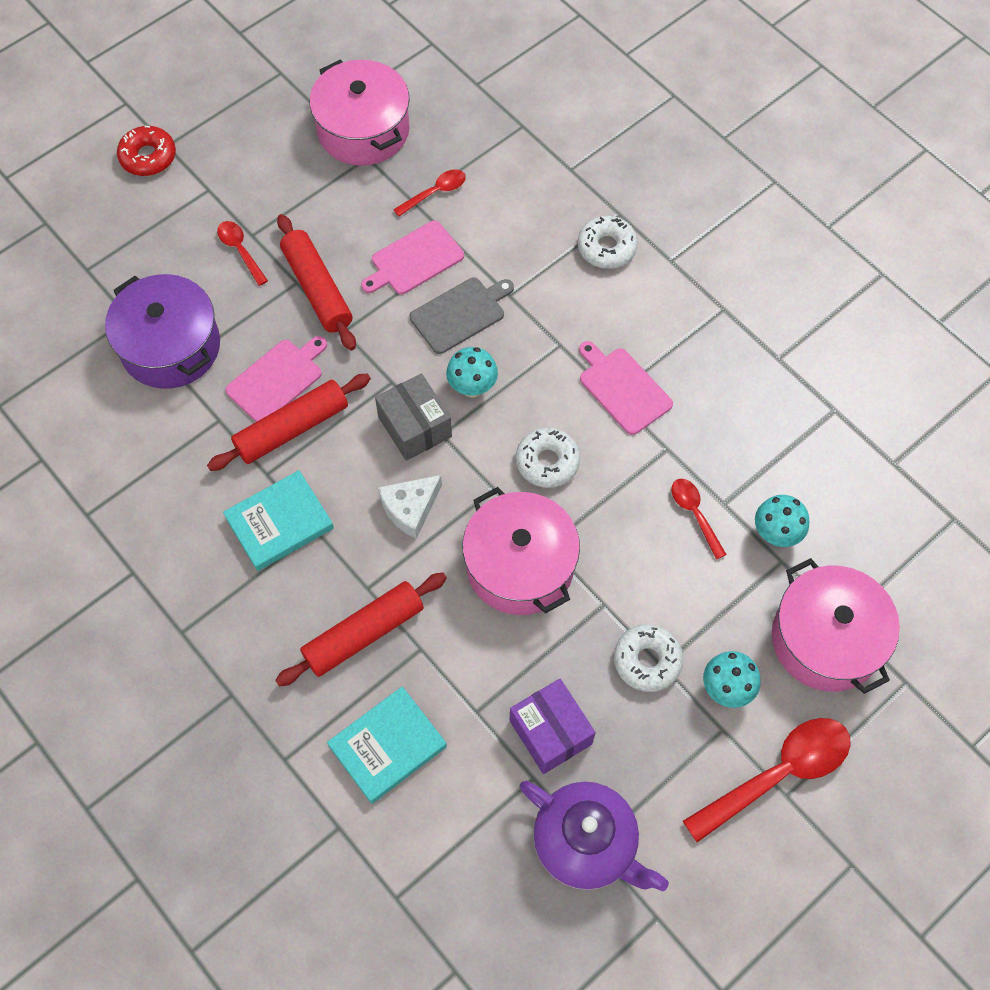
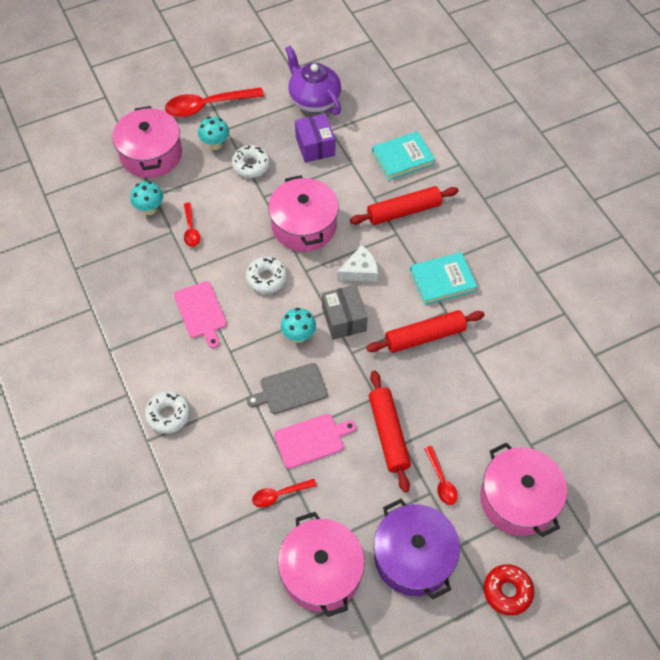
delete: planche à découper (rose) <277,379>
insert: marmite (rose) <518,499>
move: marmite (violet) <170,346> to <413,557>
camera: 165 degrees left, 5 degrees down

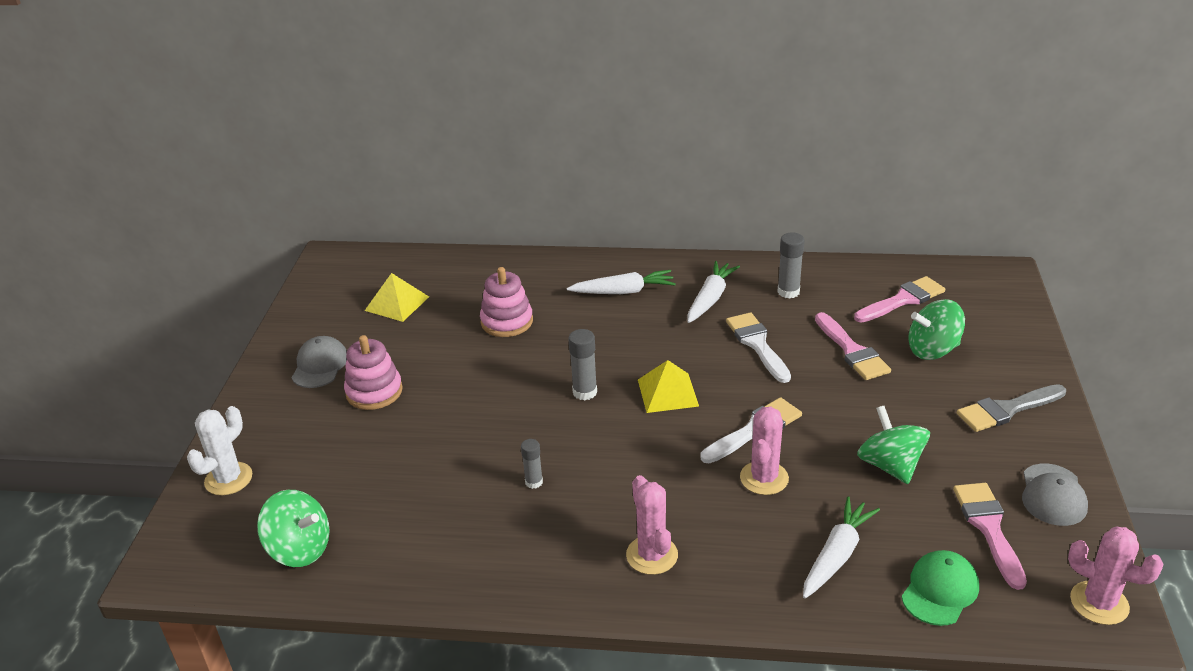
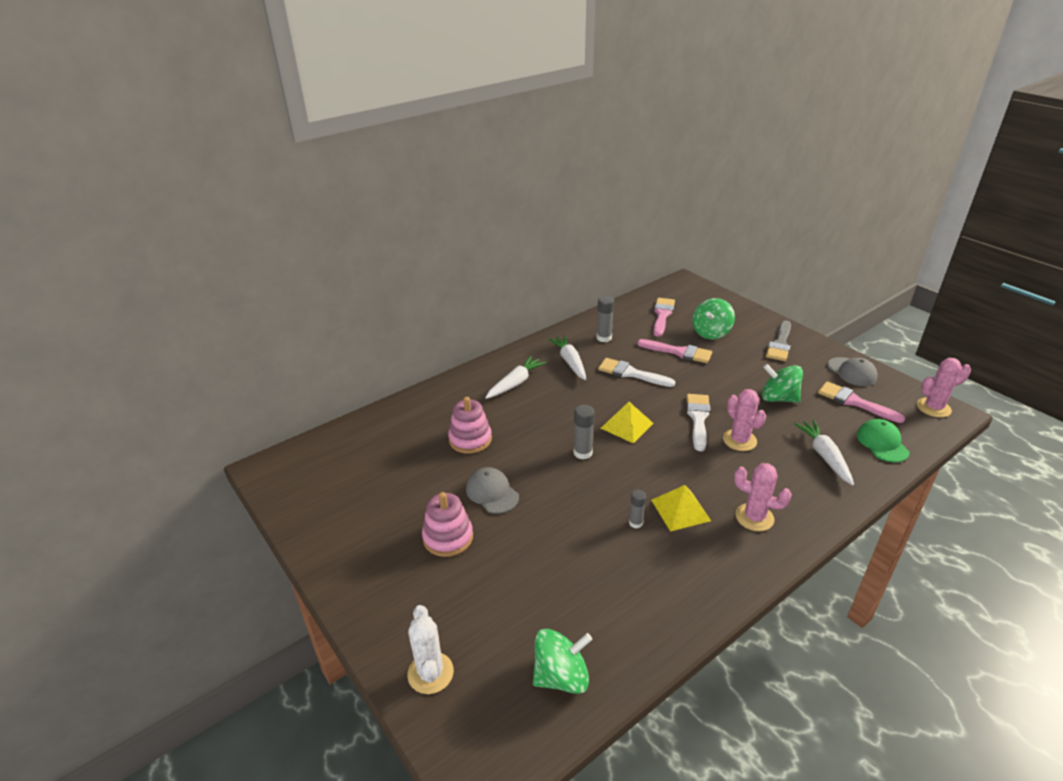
move: casquette (gris) <320,365> to <492,492>; pyramide (jaune) <397,303> to <680,510>
camera: 45 degrees left, 0 degrees up

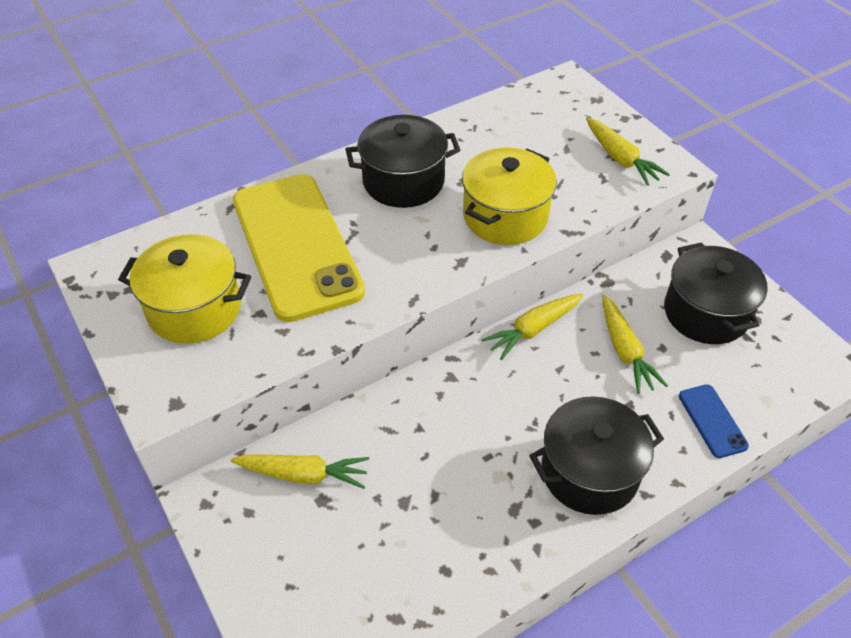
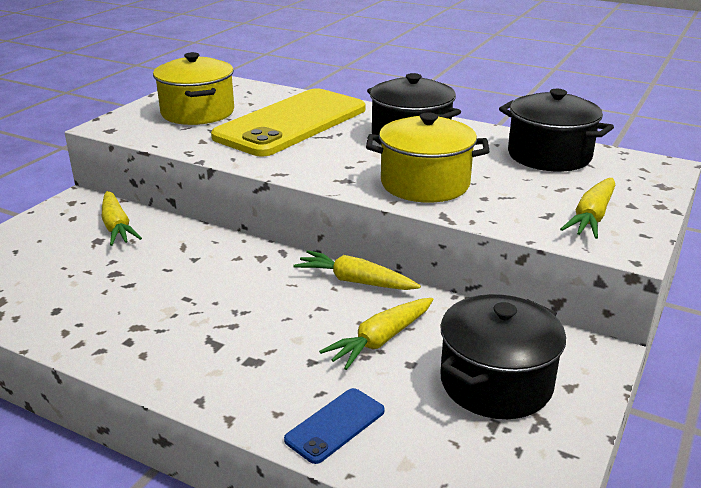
move: marmite (noir) <589,472> to <549,156>
camera: 60 degrees right, 20 degrees down

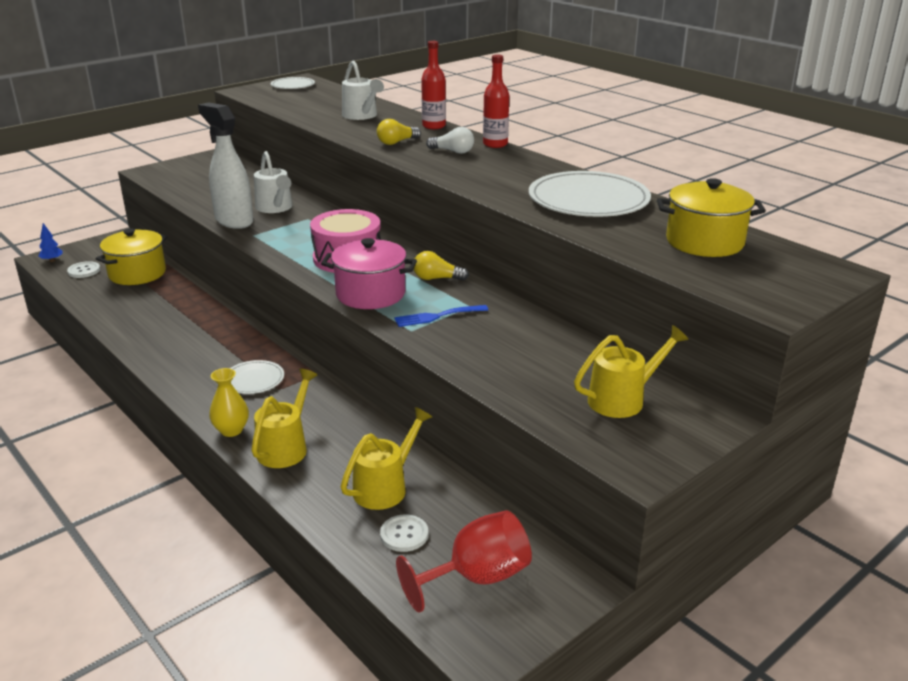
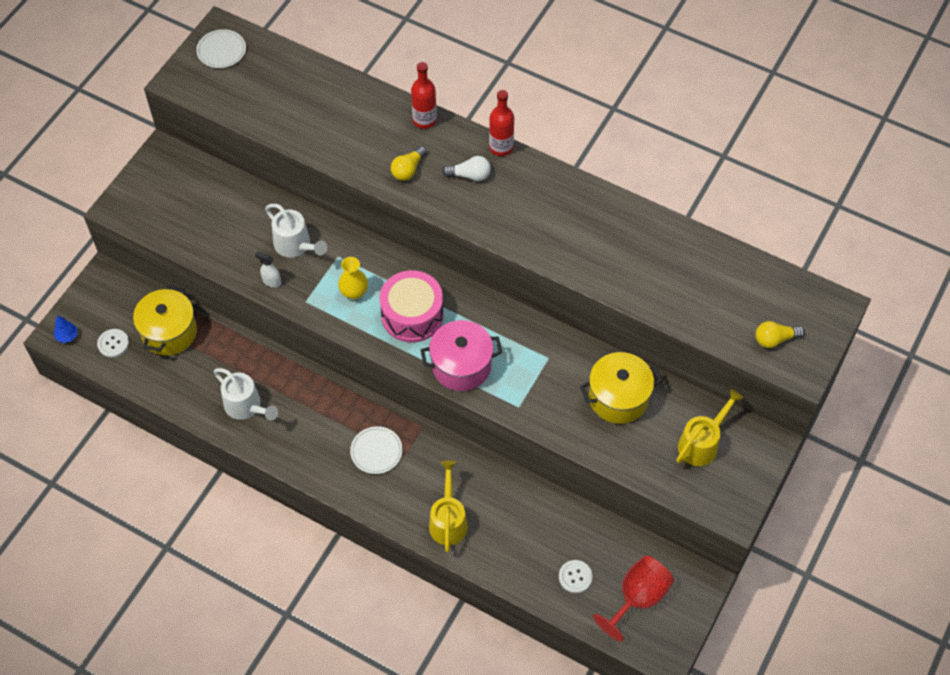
delete: arrosoir (jaune) <386,487>; fourchette (bleu) <437,316>; assiette (blanc) <588,200>
move: vase (jaune) <231,430> to <354,292>; arrosoir (blanc) <362,116> to <247,407>; ampoule (jaune) <436,278> to <775,339>; marmite (jaune) <704,242> to <618,398>
resize: vaporisateur (blanc) <234,221> = <271,281> x0.42
camera: 20 degrees left, 30 degrees up

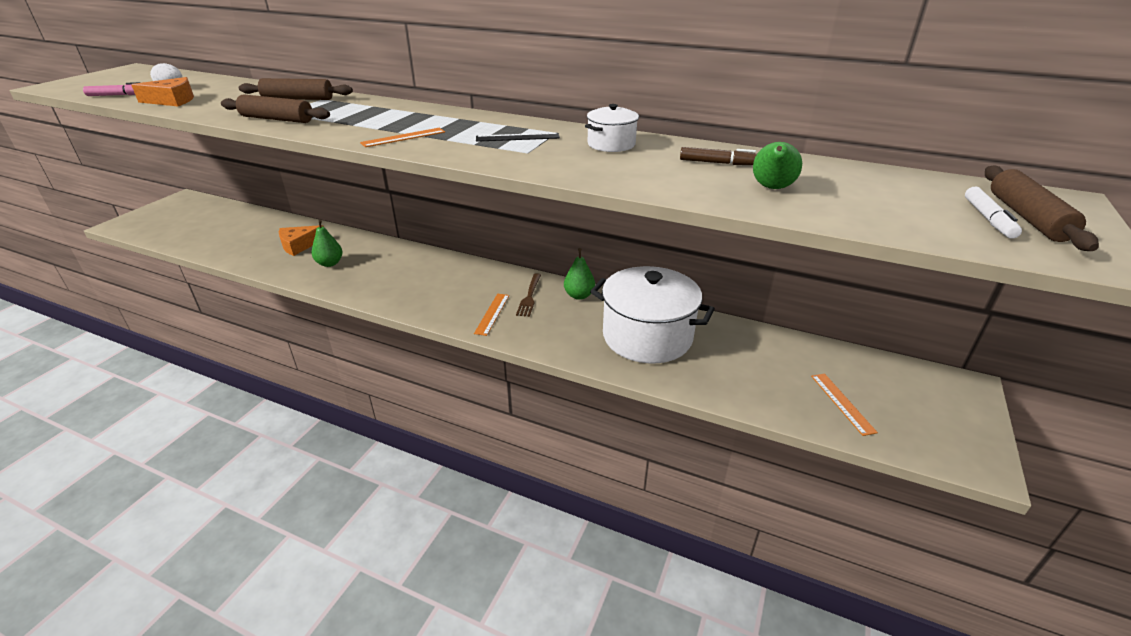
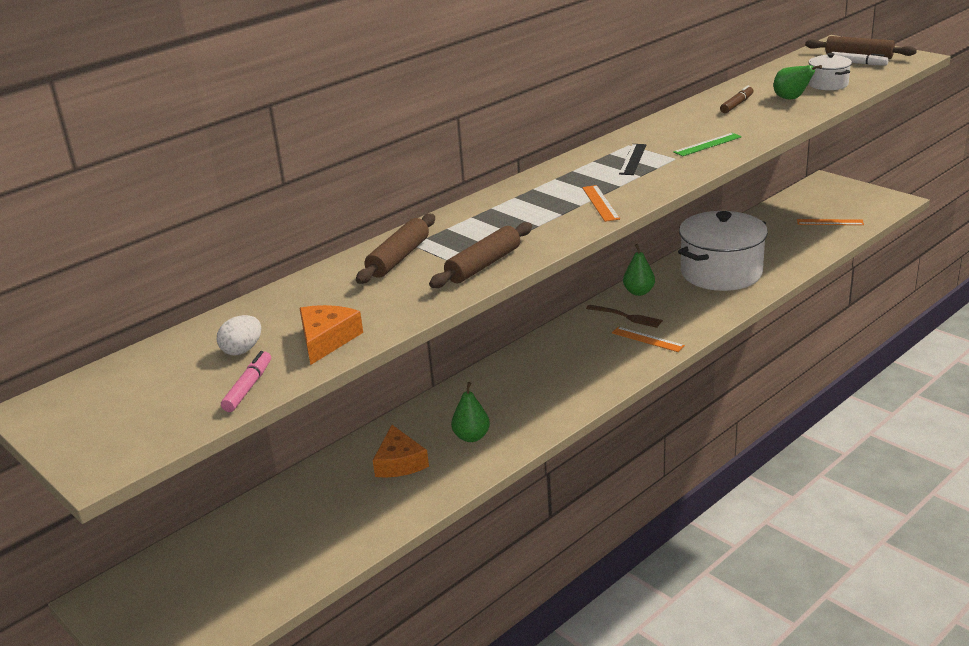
insert: règle (vert) <708,144>
move: marmite (blanc) <611,144> to <828,84>
camera: 65 degrees left, 5 degrees down

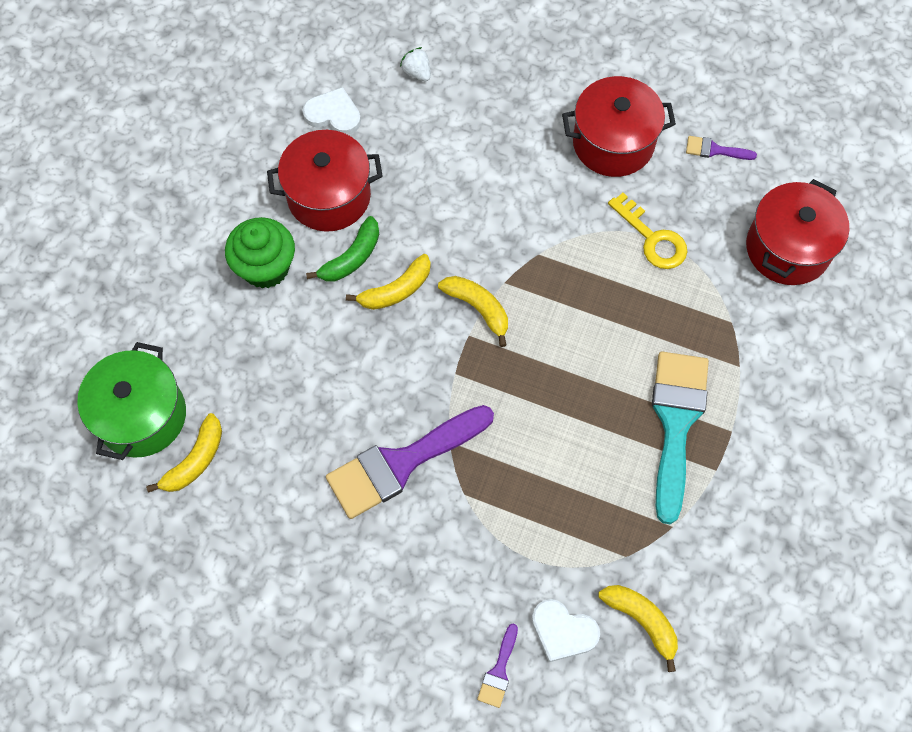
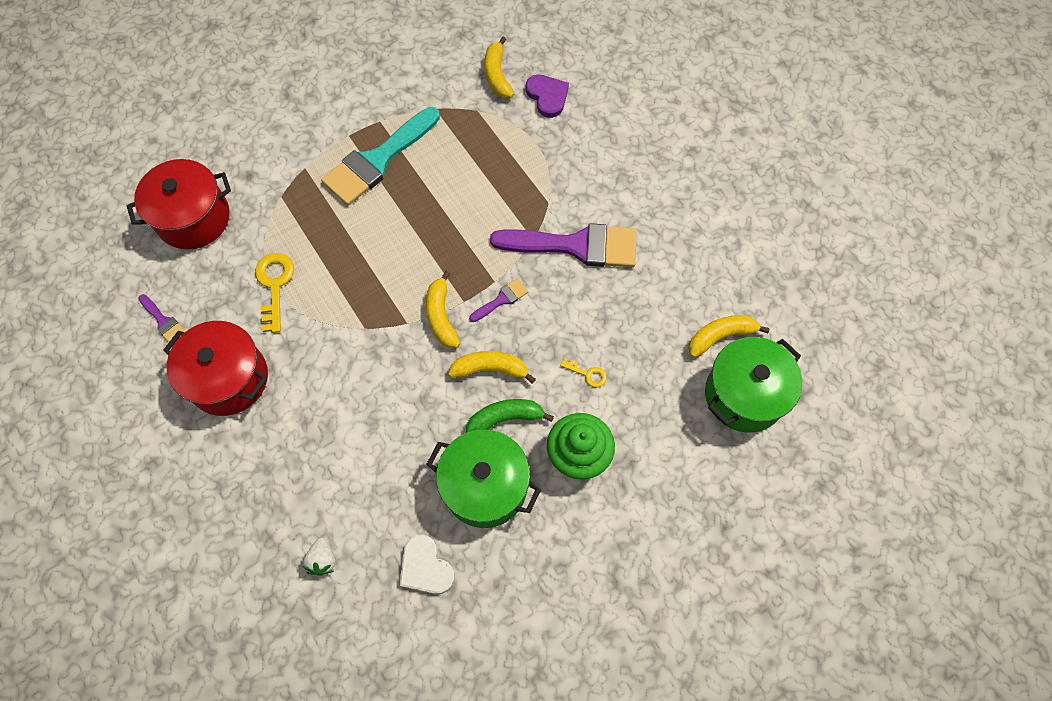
insert: clé (jaune) <587,374>
move: pinceau (violet) <499,671> to <501,299>
recolor: marmite (rouge) <329,196> to marmite (vert) <485,486>; cœur (blanc) <563,631> to cœur (violet) <547,96>
camera: 145 degrees left, 0 degrees up

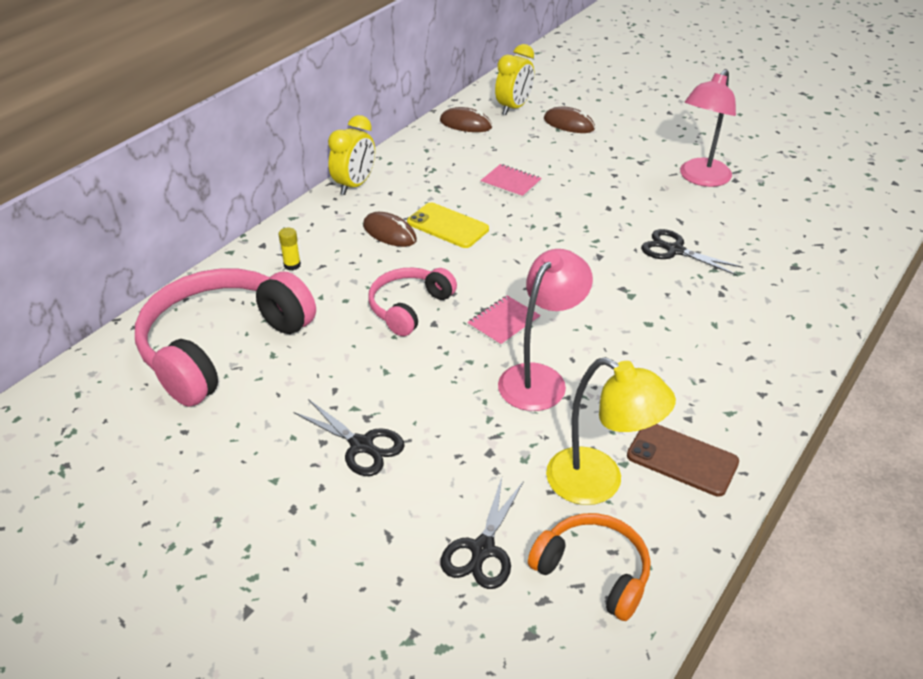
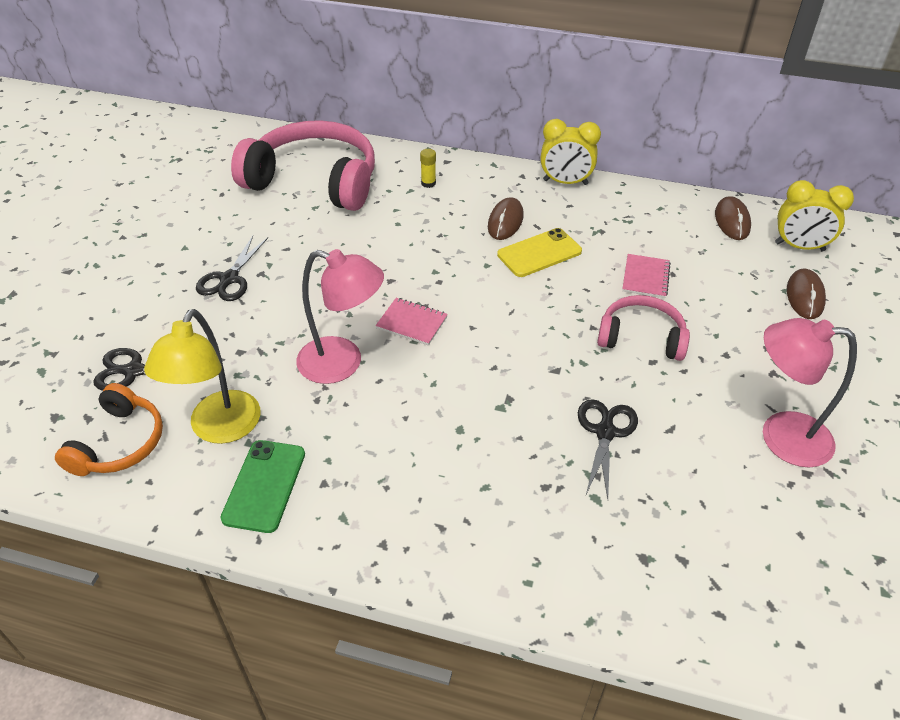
move: casque audio (rose) <409,307> to <641,337>
recolor: téléphone (marron) <682,459> to téléphone (vert) <264,485>
rotate: téléphone (jaune) <447,226> = <539,253> 45 degrees clockwise
camera: 70 degrees right, 5 degrees up

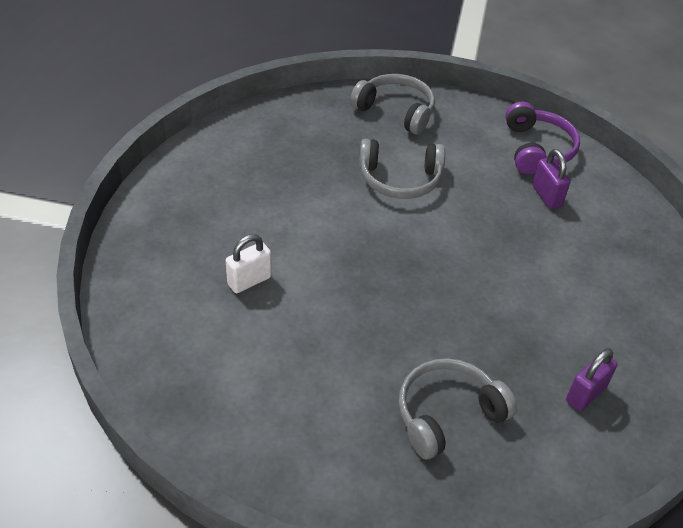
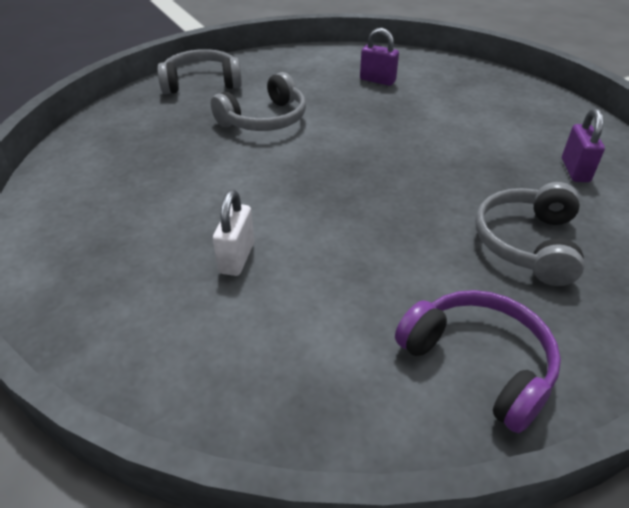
move: casque audio (violet) <537,149> to <479,363>
camera: 40 degrees left, 5 degrees down

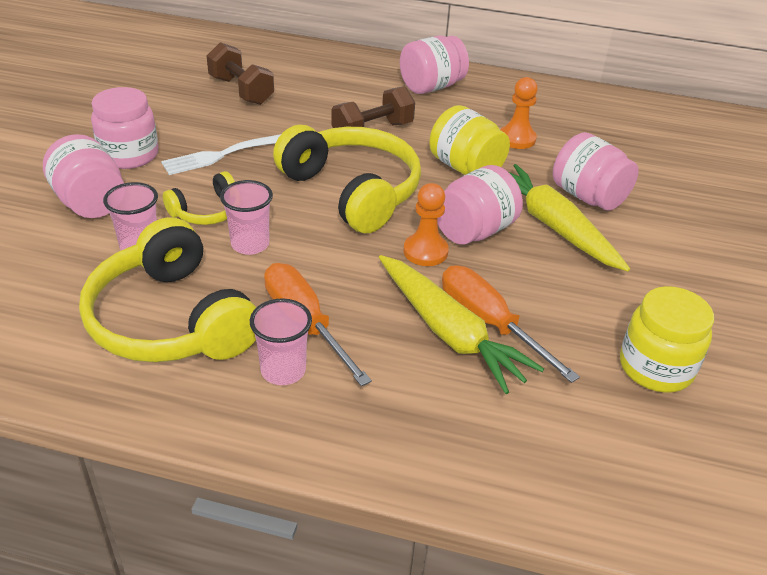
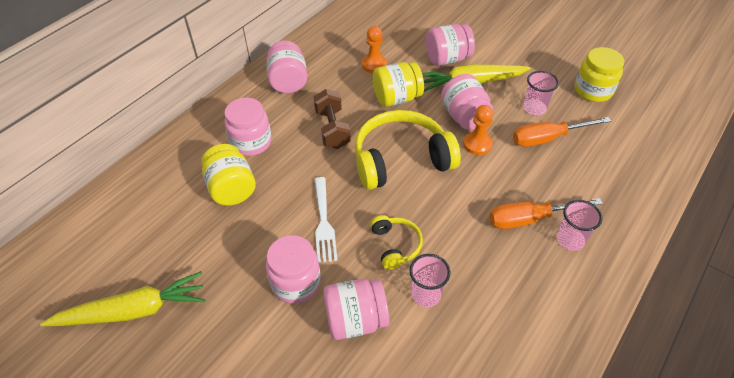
delete: casque audio (jaune) <170,320>
insert: bocal (rose) <251,142>
move: gobelet (rose) <250,244> to <534,108>; carotte (jaune) <449,332> to <133,311>
replace: haltère (marron) <241,90> to bocal (jaune) <231,189>
camera: 65 degrees left, 10 degrees up

